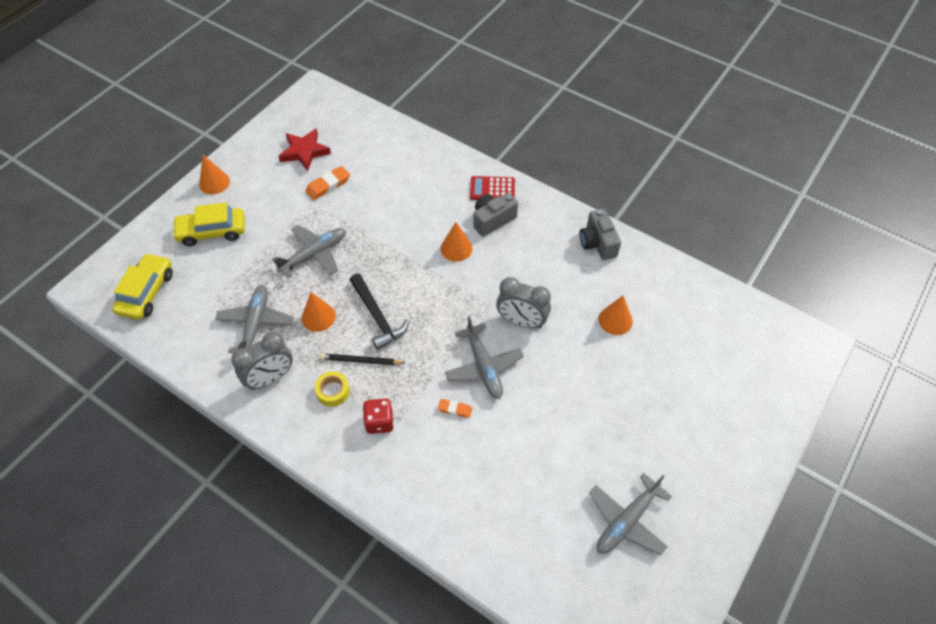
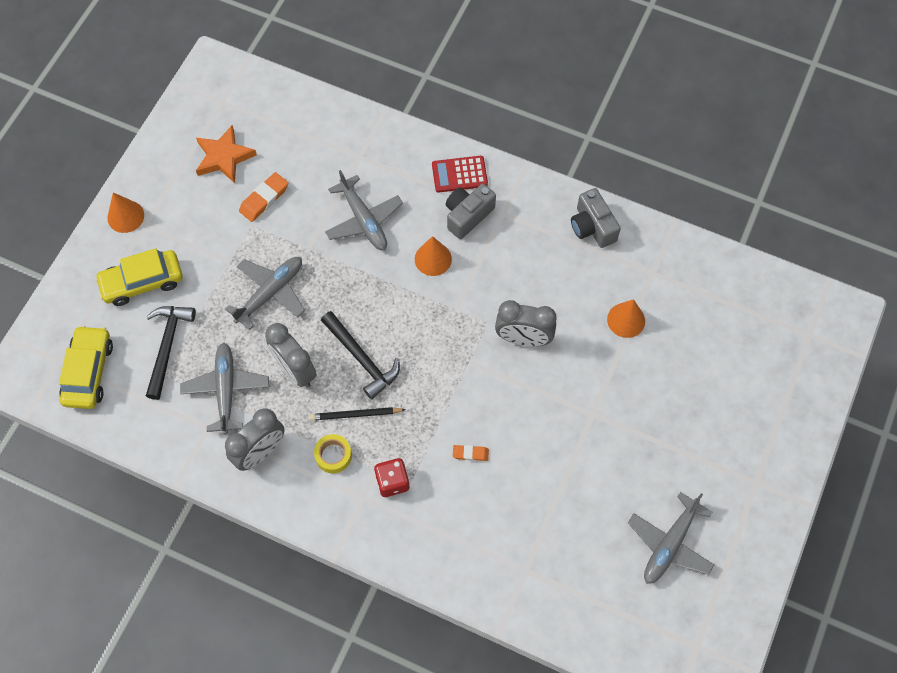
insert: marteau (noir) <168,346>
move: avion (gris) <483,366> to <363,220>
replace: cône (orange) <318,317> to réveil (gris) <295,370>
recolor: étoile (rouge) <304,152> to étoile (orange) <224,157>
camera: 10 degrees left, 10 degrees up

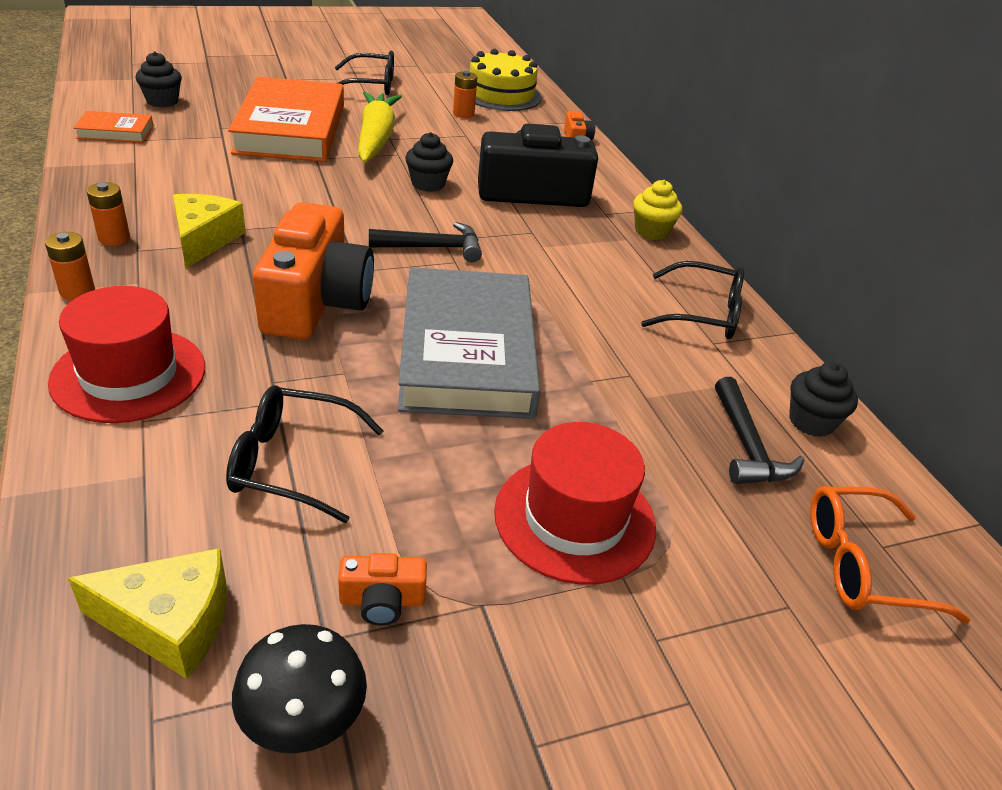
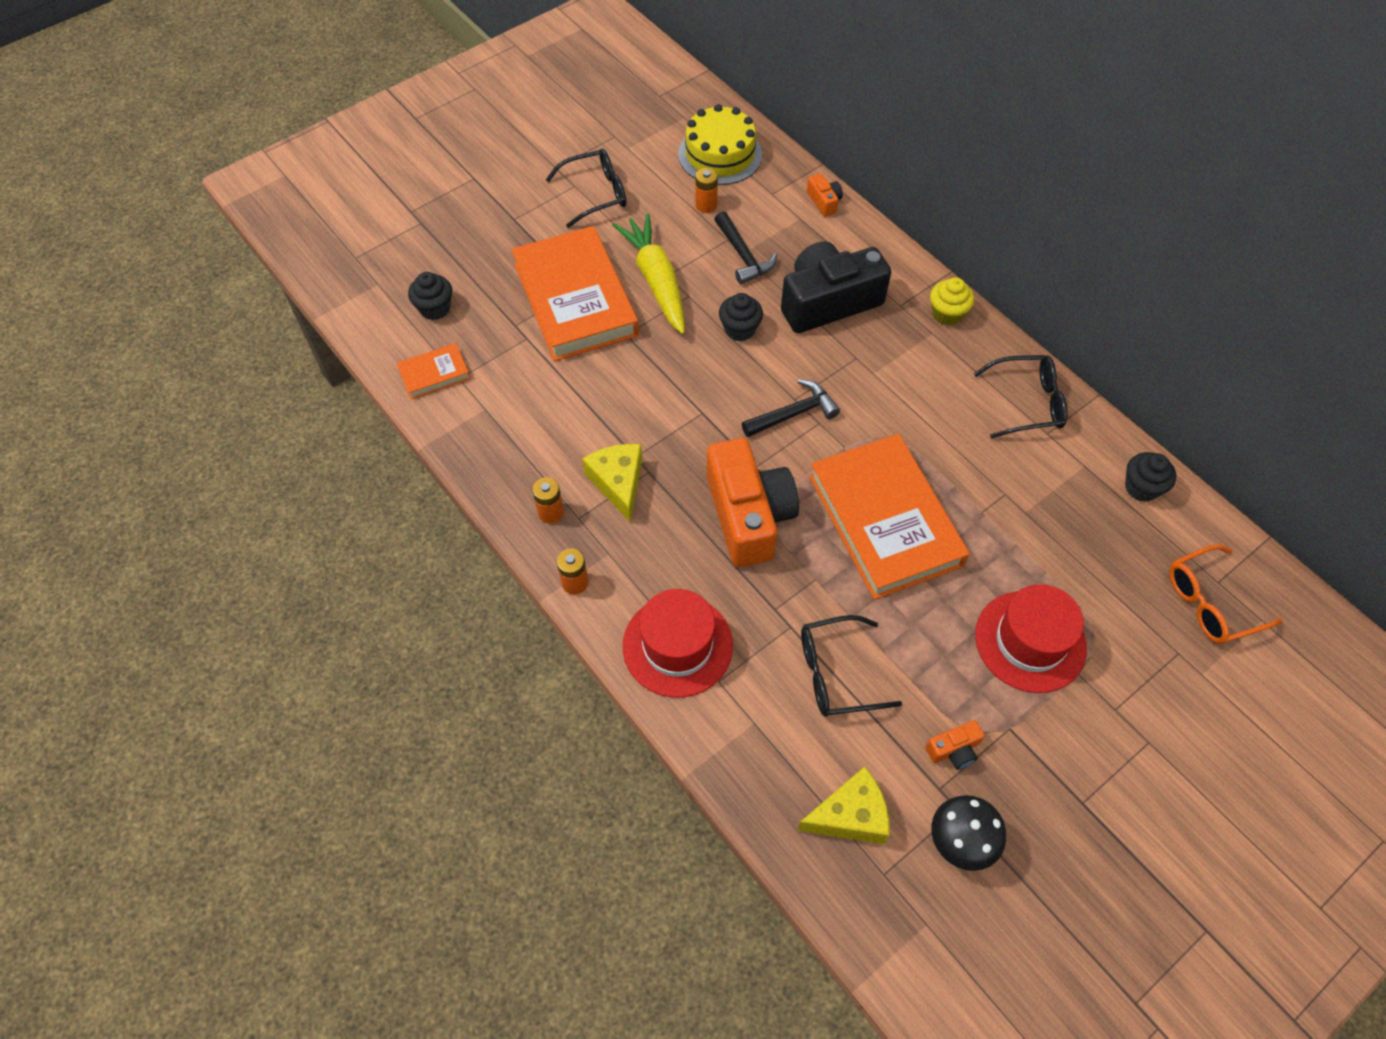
move: marteau (noir) <747,446> to <743,256>
recolor: livre (gris) <467,351> to livre (orange) <884,521>
camera: 15 degrees left, 20 degrees up

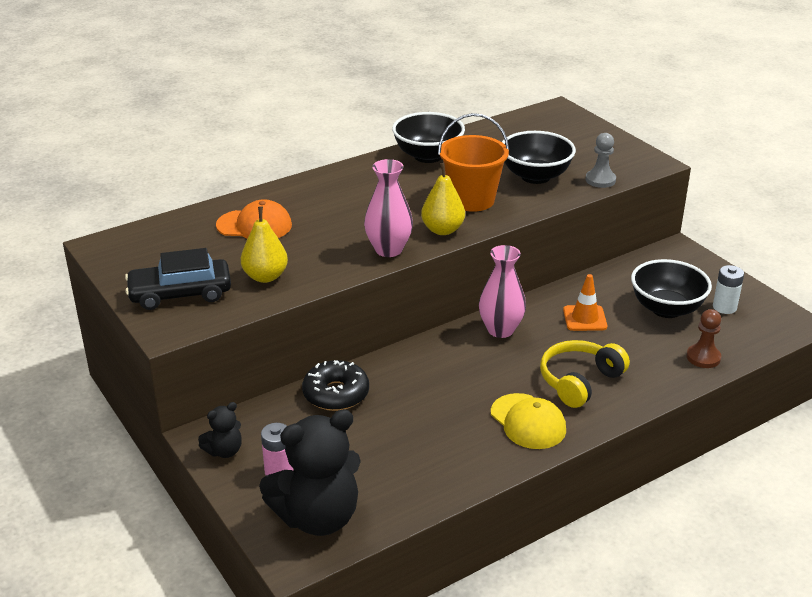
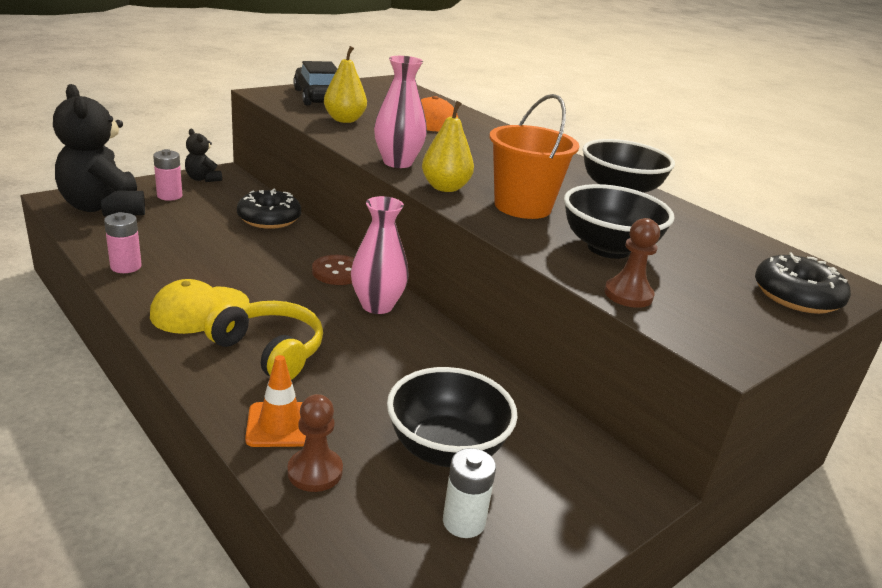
insert: pile (rose) <126,266>; bouton (marron) <338,272>; beignet (noir) <796,296>
move: cône de chantier (orange) <584,318> to <280,425>
recolor: pion (gris) <600,180> to pion (marron) <628,295>
camera: 80 degrees right, 5 degrees down

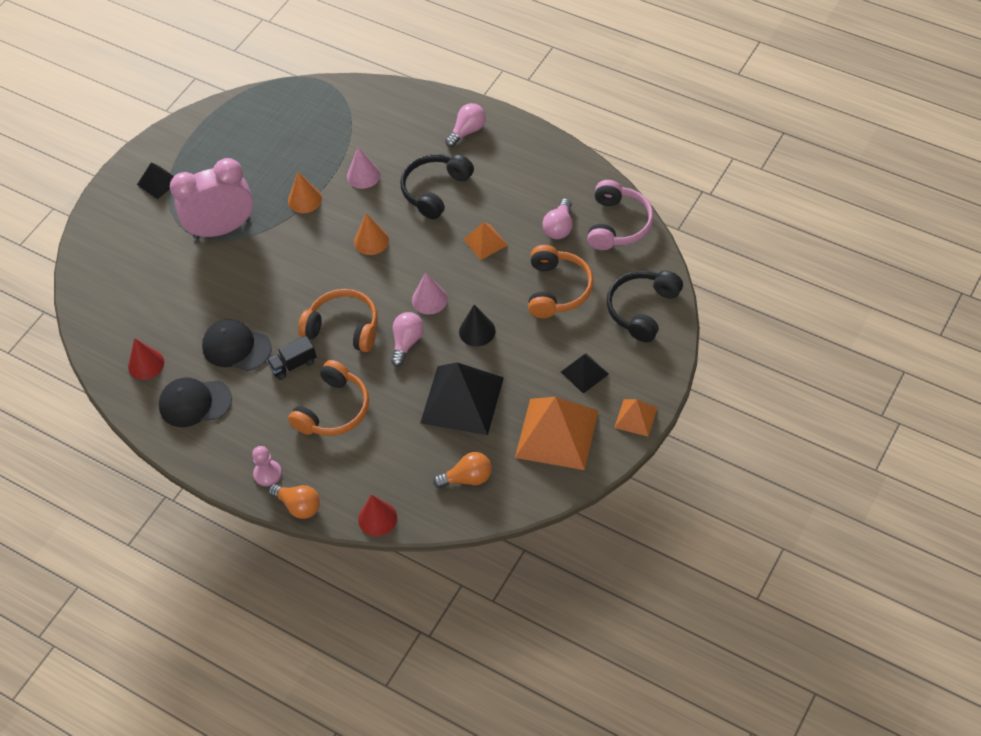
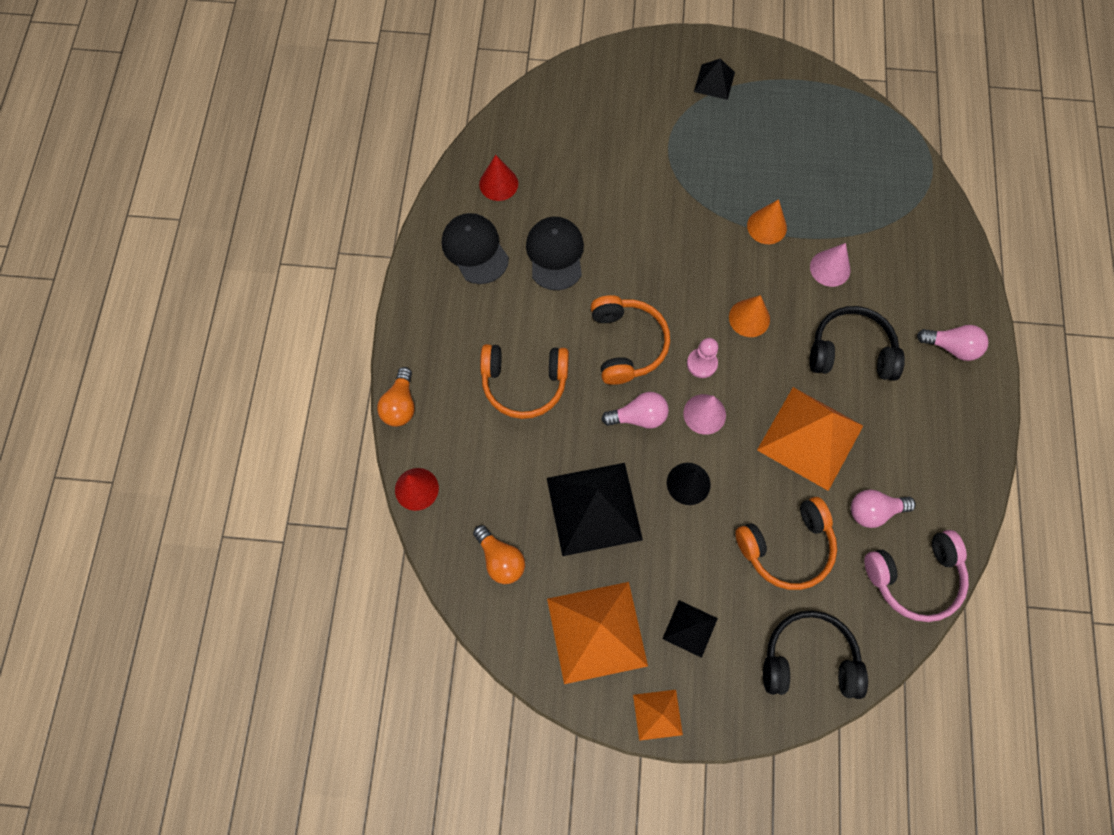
delete: réveil (rose) <222,229>; camion (noir) <293,364>
move: pion (rose) <267,474> to <702,363>
resize: pyramide (orange) <485,242> = <810,437> x1.99
camera: 60 degrees right, 15 degrees up

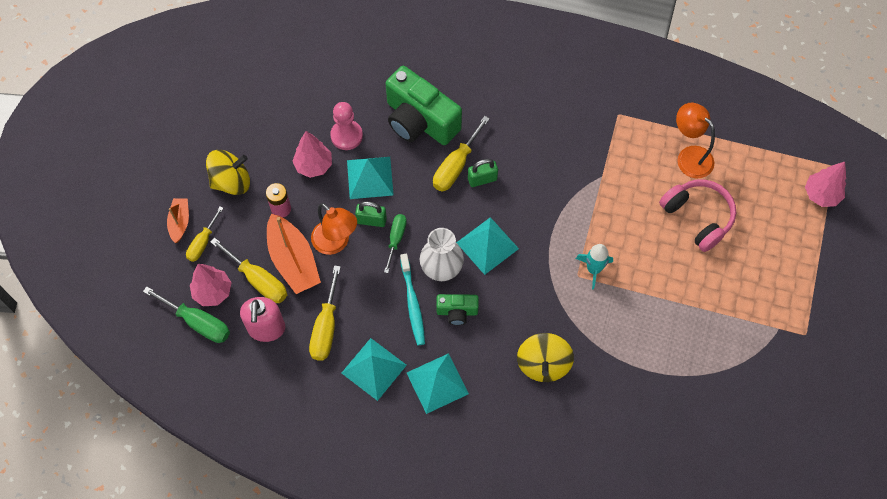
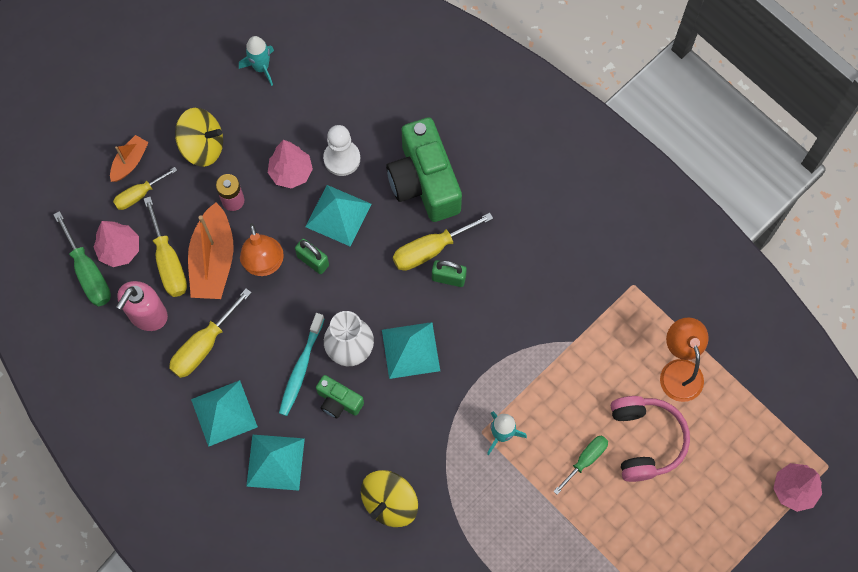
insert: fusée (turquoise) <261,67>
move: tournevis (vert) <396,239> to <585,460>
recolor: pion (rose) <346,136> to pion (blanc) <342,158>
camera: 30 degrees right, 5 degrees up

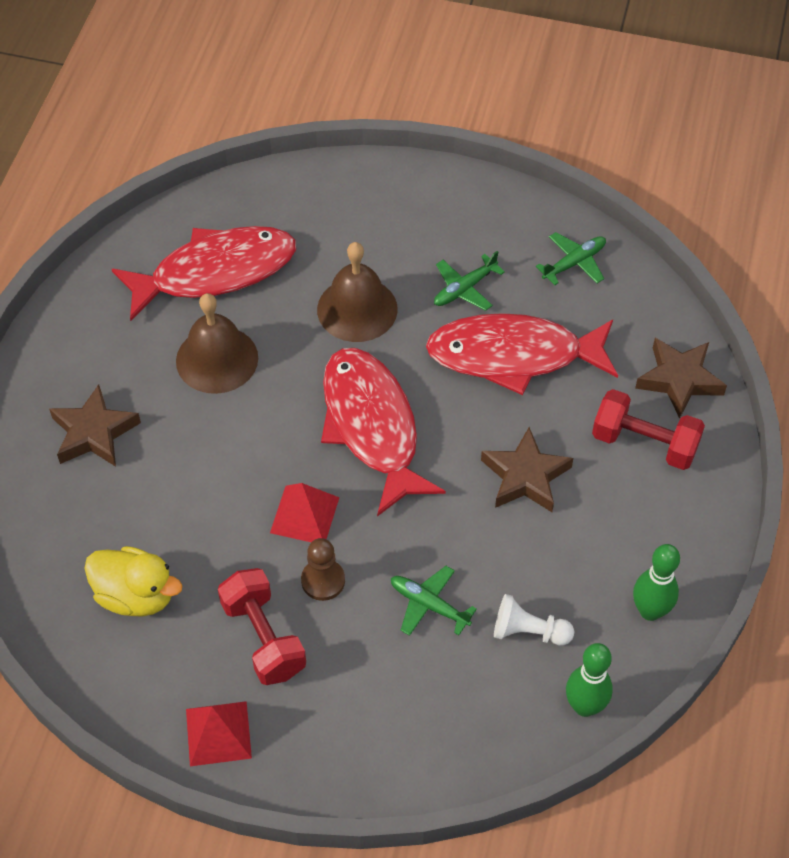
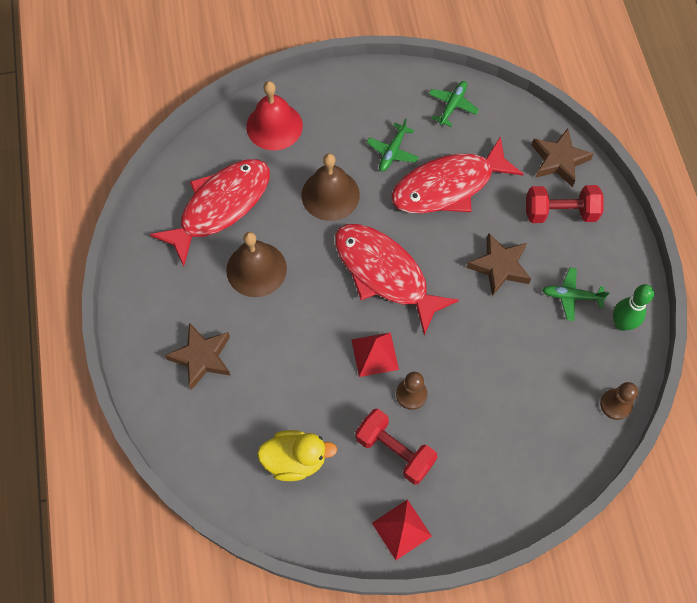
delete: pion (blanc) <528,631>
insert: cloche (rouge) <274,126>
move: avion (vert) <429,605> to <571,296>
replace: quille (vert) <584,706> to pion (marron) <616,404>
camera: 25 degrees left, 10 degrees up

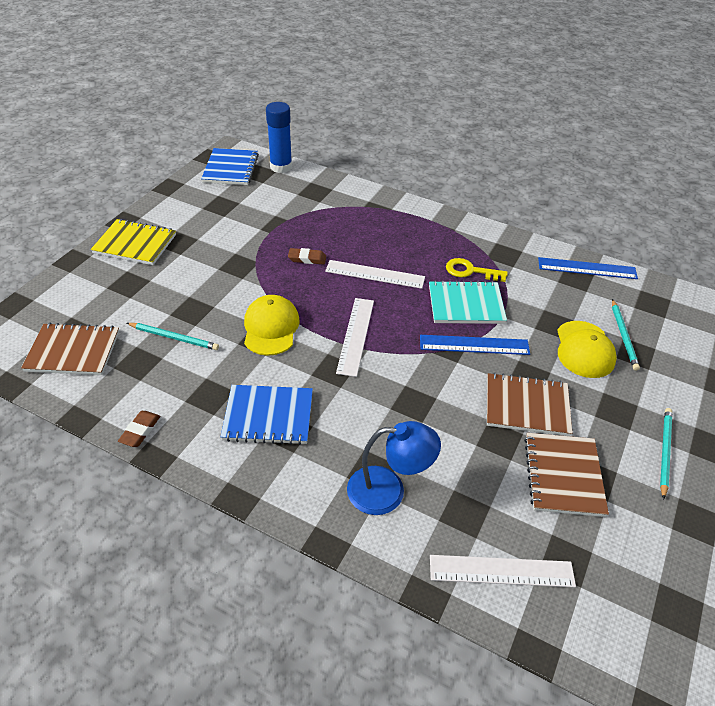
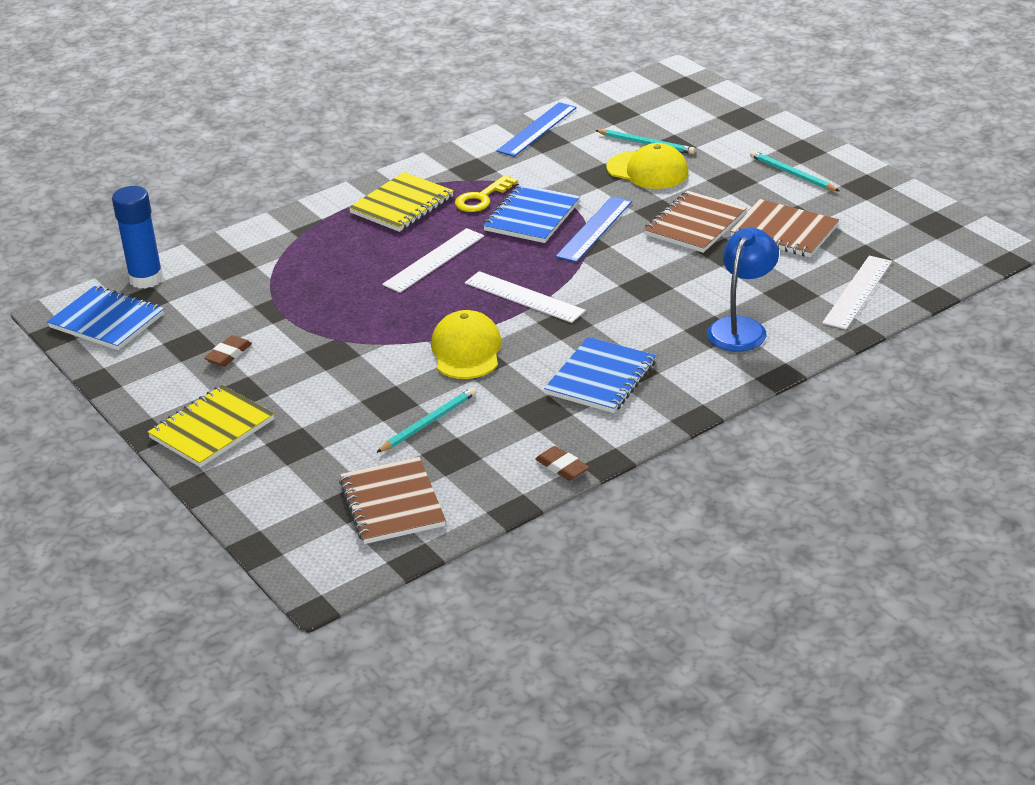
insert: carnet (jaune) <402,205>
move: gomme (marron) <307,259> to <228,354>
recolor: carnet (turquoise) <466,304> to carnet (bleu) <532,216>
rotate: carnet (marron) <73,351> = <392,503> 45 degrees counterclockwise; casquette (jaune) <271,328> = <466,350> 60 degrees clockwise
camera: 60 degrees left, 10 degrees down

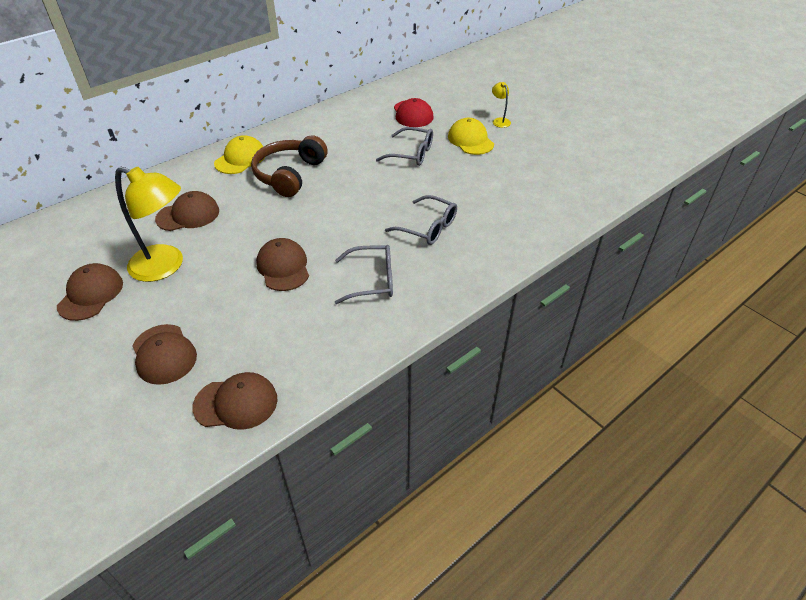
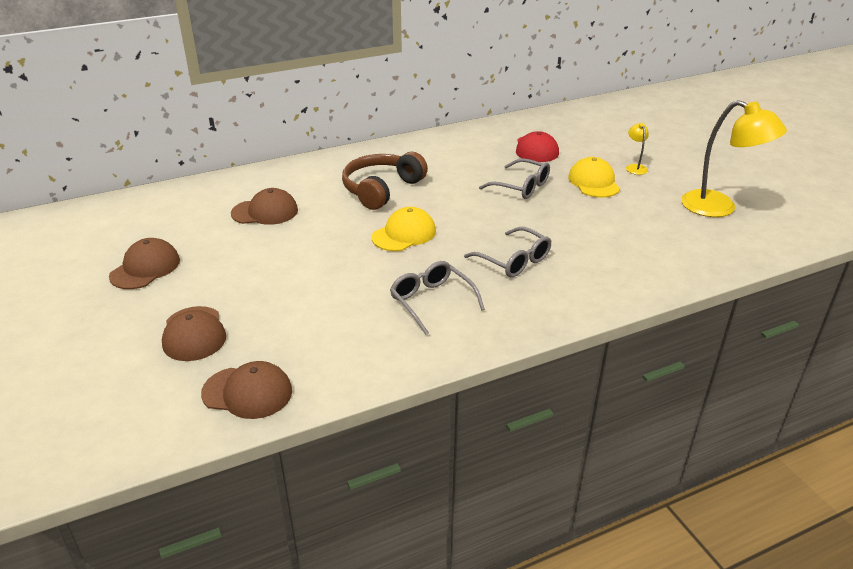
delete: casquette (marron) <283,267>
move: lampe (jaune) <166,266> to <719,208>; casquette (jaune) <240,159> to <404,234>
rotate: lunettes (gris) <371,280> = <432,302> 135 degrees counterclockwise
camera: 15 degrees right, 10 degrees down

